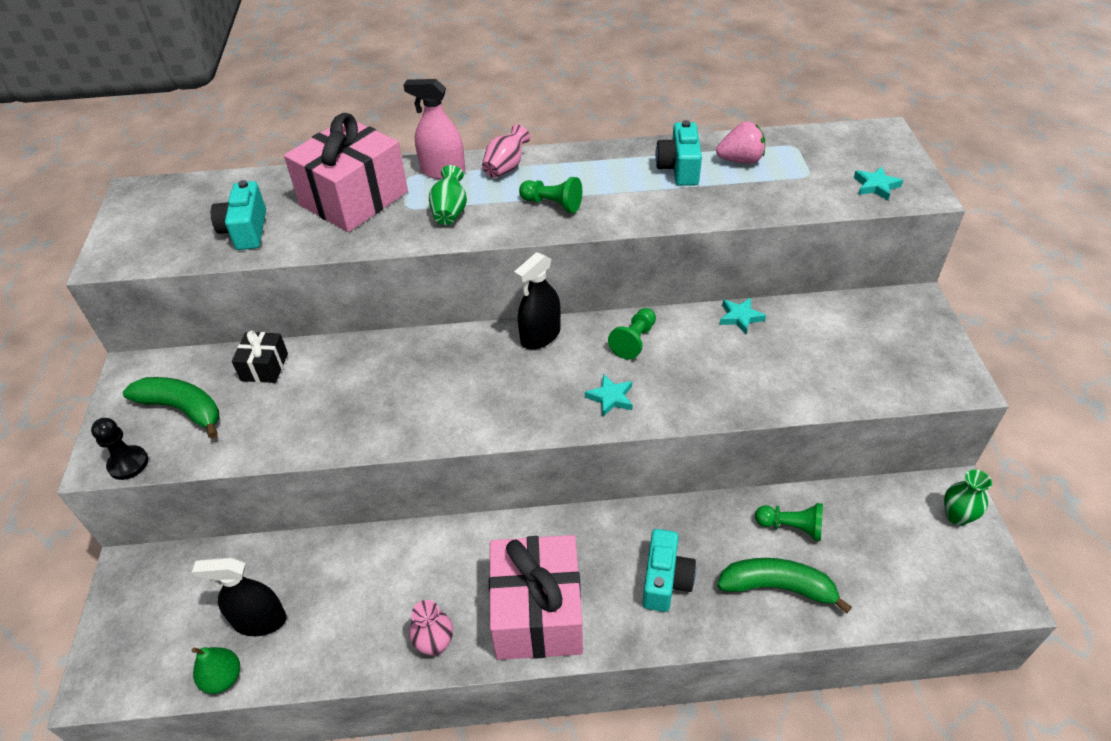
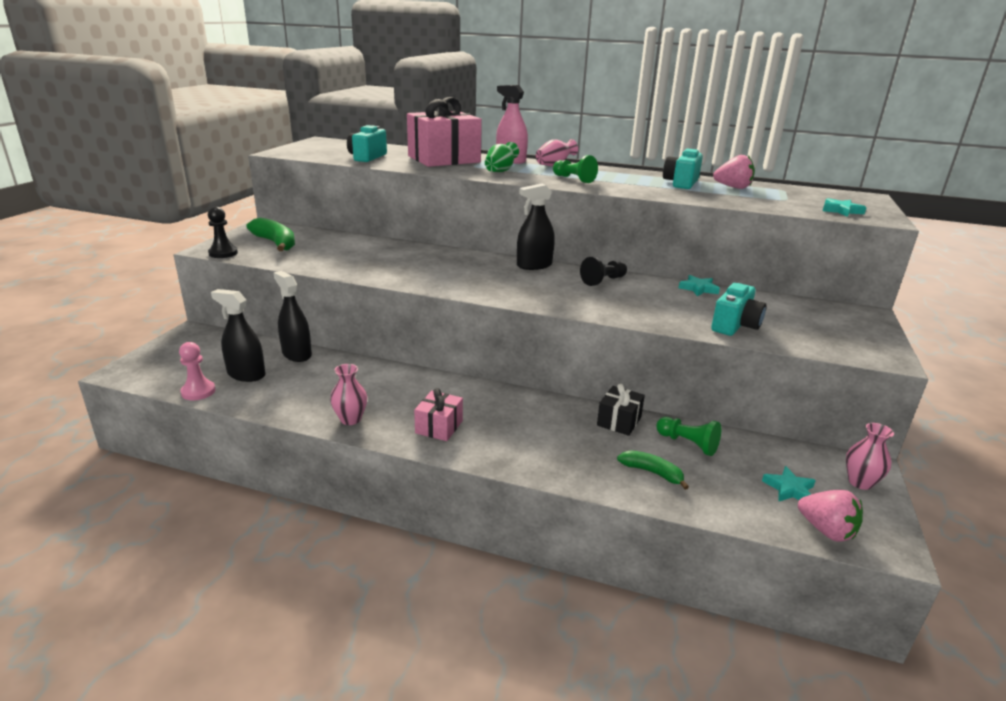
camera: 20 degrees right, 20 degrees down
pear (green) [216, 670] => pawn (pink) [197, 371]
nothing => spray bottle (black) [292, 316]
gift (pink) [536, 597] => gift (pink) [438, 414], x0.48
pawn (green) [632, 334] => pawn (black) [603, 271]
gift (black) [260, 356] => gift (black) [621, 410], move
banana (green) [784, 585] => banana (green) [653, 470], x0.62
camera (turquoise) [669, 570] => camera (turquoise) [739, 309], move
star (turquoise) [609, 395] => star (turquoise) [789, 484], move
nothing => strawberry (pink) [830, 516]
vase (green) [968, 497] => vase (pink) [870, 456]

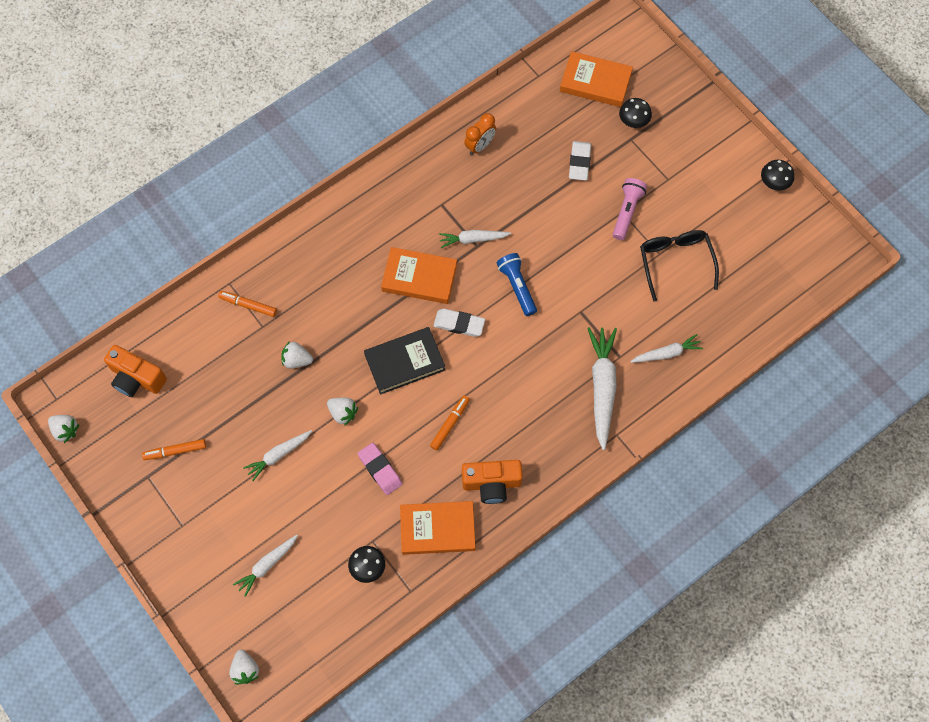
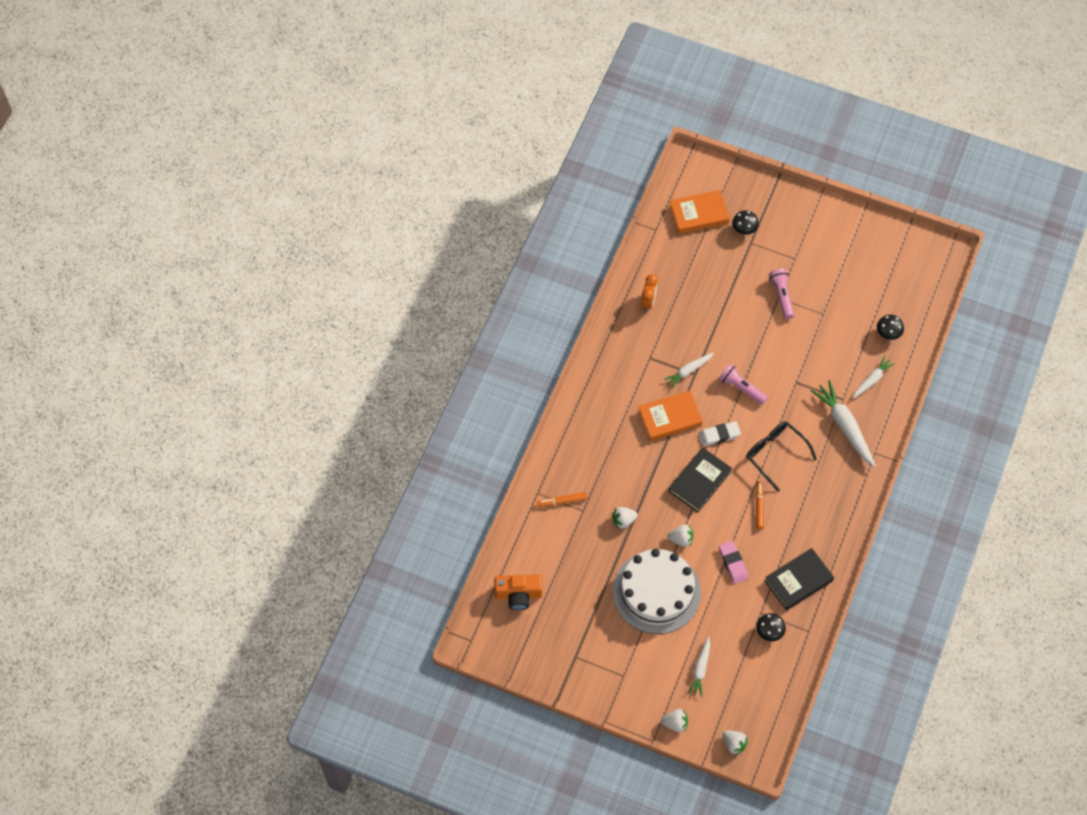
camera: 30 degrees left, 5 degrees down
carrot (white) [277, 455] => cake (white) [657, 591]
strawberry (white) [64, 429] => strawberry (white) [674, 720], move
flashlight (blue) [517, 284] => flashlight (pink) [743, 384]
eraser (pink) [380, 469] => eraser (pink) [733, 562], 45 degrees clockwise
glasses (black) [679, 265] => glasses (black) [781, 456], move
book (orange) [438, 528] => book (black) [799, 579]
mushroom (black) [777, 175] => mushroom (black) [890, 327], move
marker (orange) [174, 449] => nothing
camera (orange) [492, 482] => nothing
eraser (white) [580, 161] => nothing

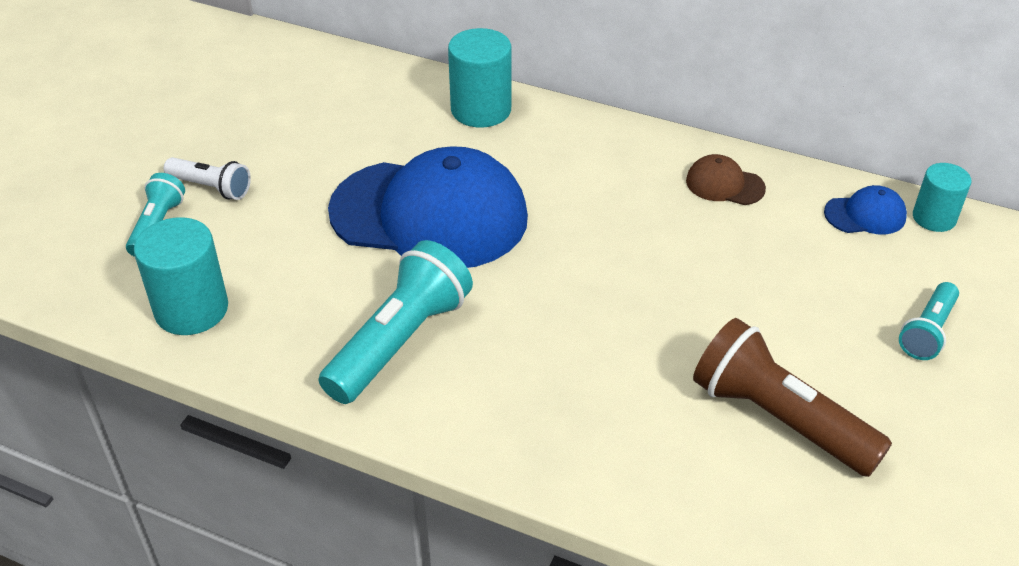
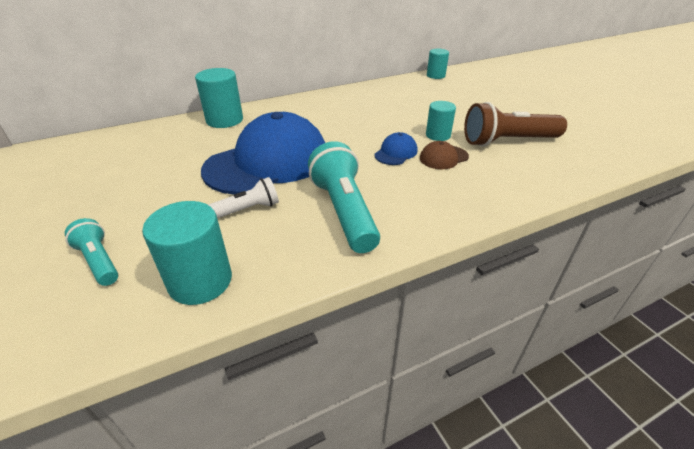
camera: 50 degrees left, 5 degrees down
flashlight (white) [207, 178] => flashlight (white) [243, 198], move
cap (blue) [865, 209] => cap (blue) [395, 148], move
cap (brown) [726, 179] => cap (brown) [444, 155], move
nothing => cylinder (turquoise) [441, 121]
flashlight (turquoise) [929, 321] => nothing

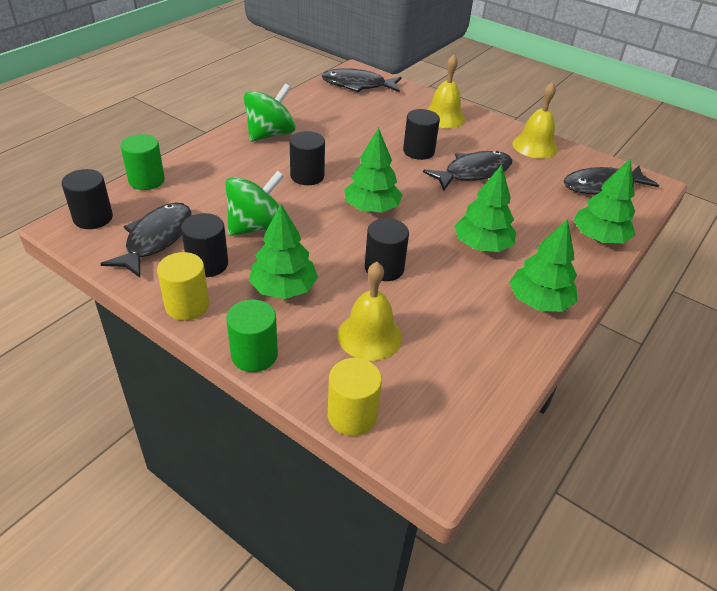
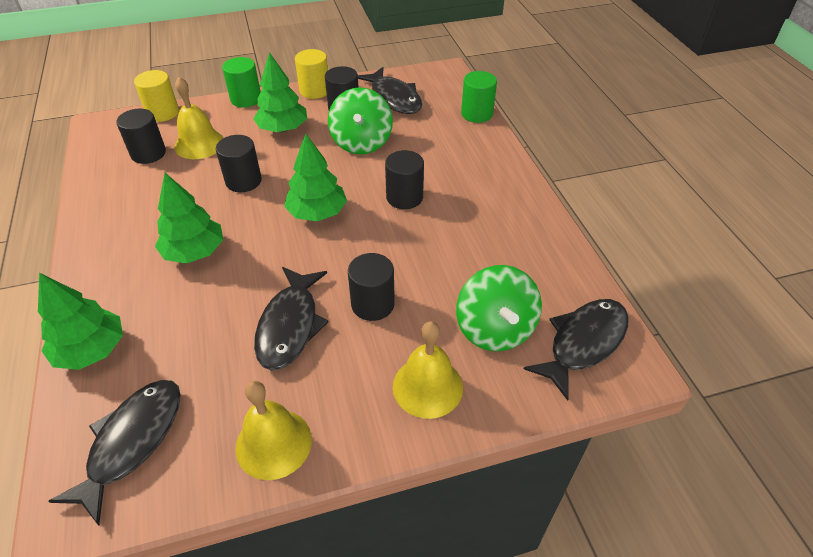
camera: 130 degrees right, 5 degrees up
cylinder (black) [87, 199] => cylinder (black) [141, 136], move
spinning top (green) [270, 112] => spinning top (green) [499, 308], move
tree (green) [543, 265] => nothing

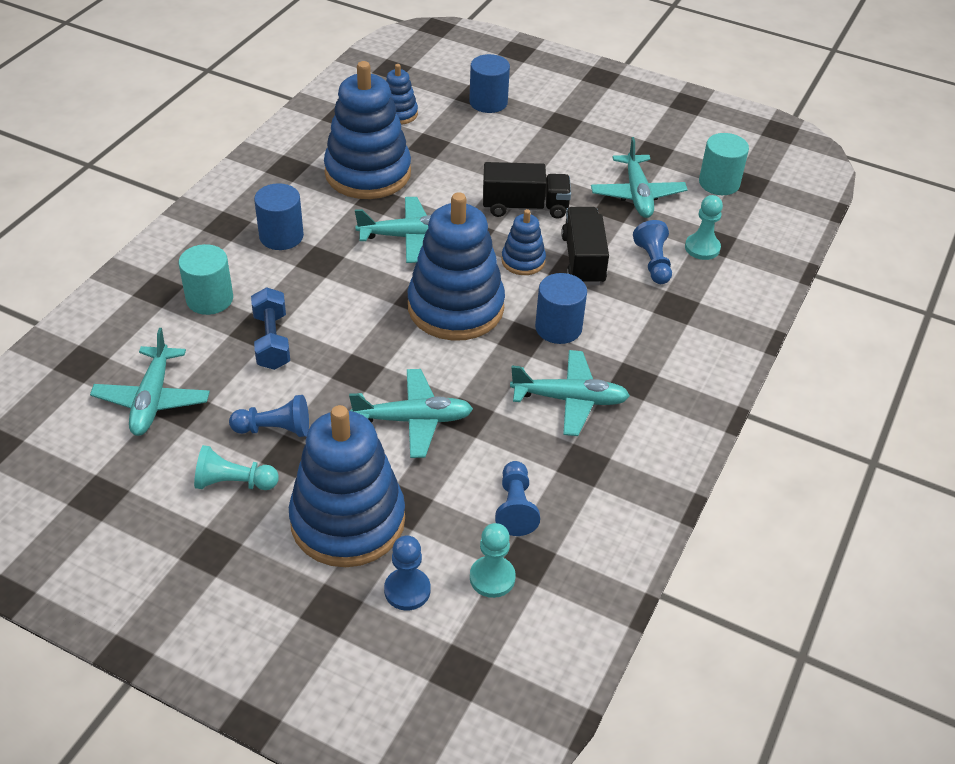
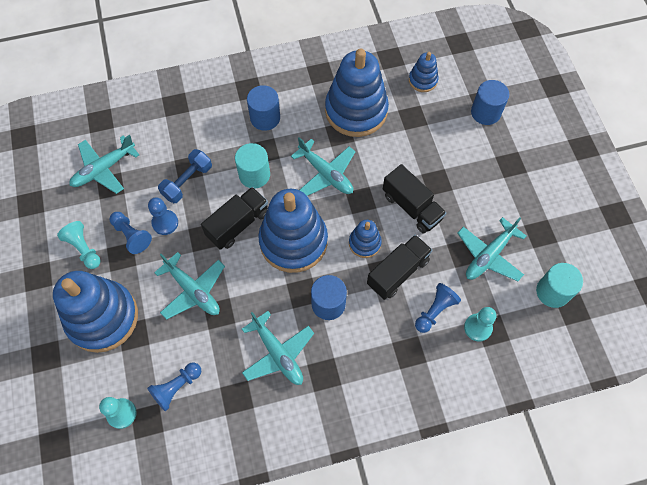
camera: 50 degrees right, 20 degrees up
pawn (blue) [407, 573] => pawn (blue) [163, 216], move
nothing => truck (black) [234, 218]
cylinder (turquoise) [206, 279] => cylinder (turquoise) [252, 166], move

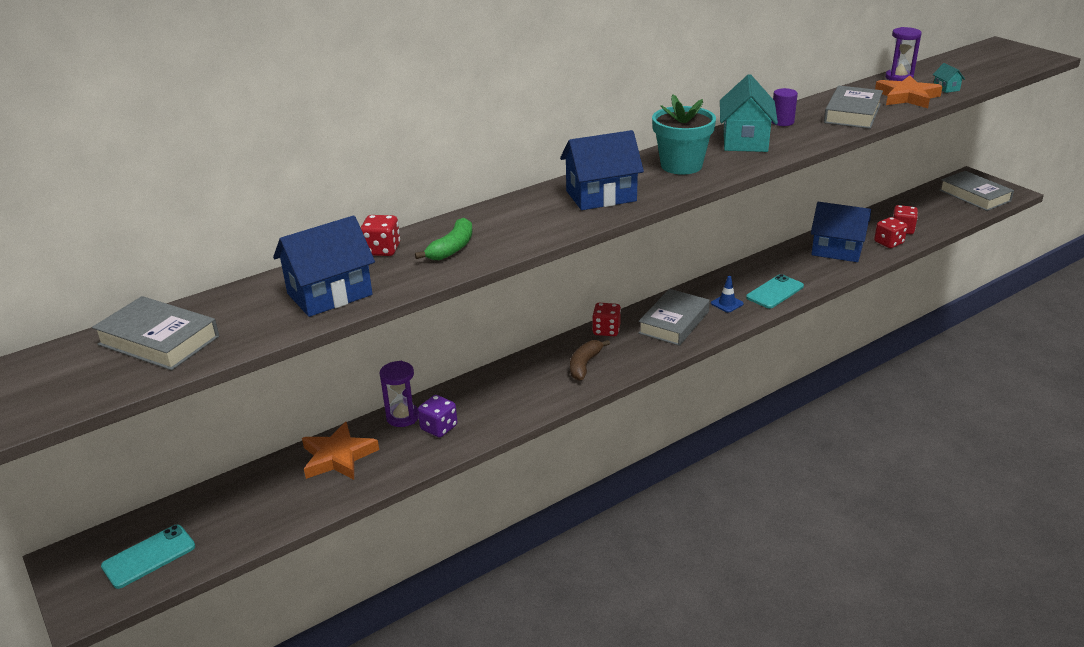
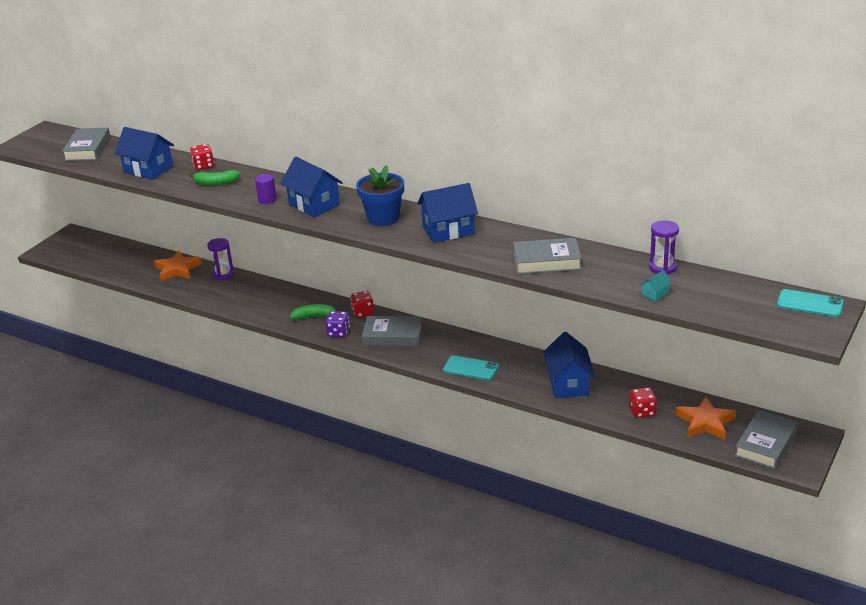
camera: 65 degrees right, 0 degrees up
cylinder (purple) [784, 107] => cylinder (purple) [266, 189], move
banana (brown) [590, 360] => banana (green) [313, 312]
dice (purple) [437, 416] => dice (purple) [337, 324], move
flower pot (turquoise) [684, 134] => flower pot (blue) [380, 195]
house (turquoise) [749, 113] => house (blue) [447, 213]
star (orange) [909, 91] => star (orange) [706, 418], move
phone (turquoise) [148, 557] => phone (turquoise) [810, 303], move
traffic cone (blue) [727, 294] => nothing
dice (red) [891, 232] => nothing

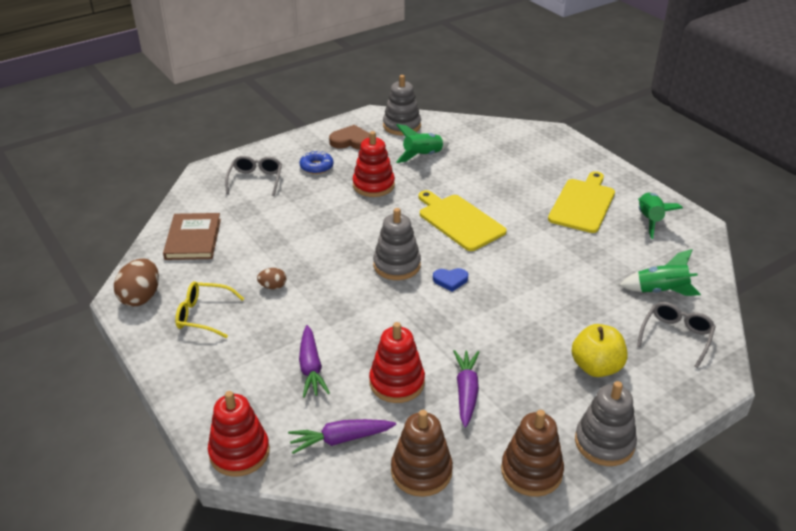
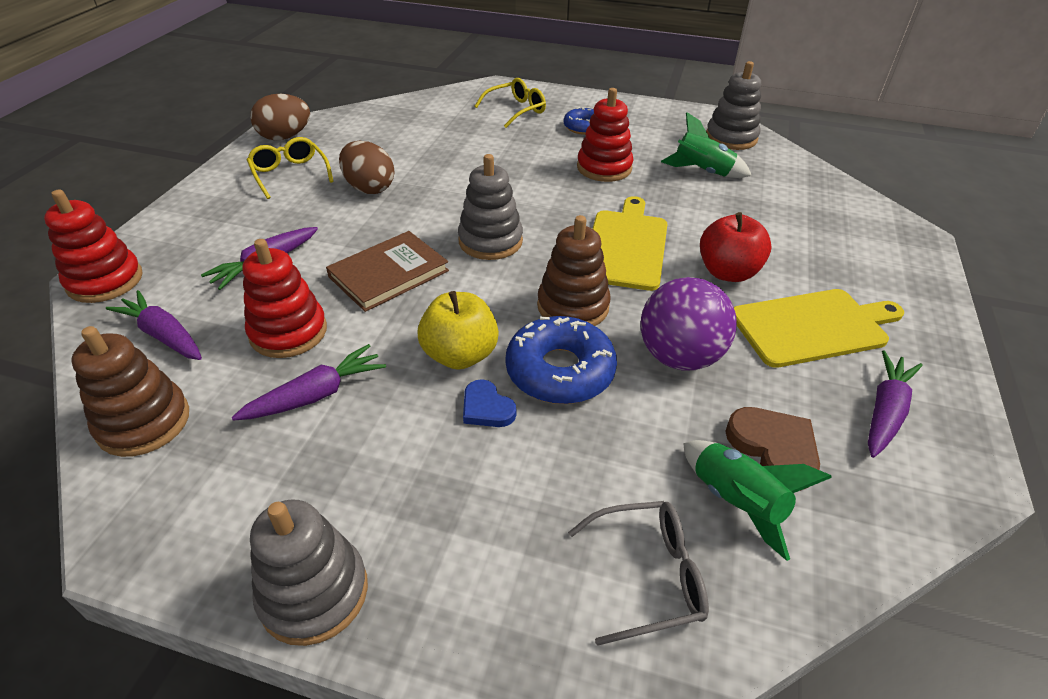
camera: 50 degrees right, 5 degrees up
book (brown) [192, 236] => book (brown) [387, 271], move
egg (brown) [271, 278] => egg (brown) [367, 167], x1.83
apple (yellow) [599, 350] => apple (yellow) [458, 330], move
heart (blue) [450, 280] => heart (blue) [489, 403], move
glasses (grey) [253, 176] => glasses (yellow) [510, 103]
nothing => donut (blue) [561, 360]
stacking toy (brown) [532, 453] => stacking toy (brown) [574, 270], move
nothing => ball (purple) [688, 323]
nothing => apple (red) [736, 247]
heart (brown) [349, 137] => heart (brown) [772, 449], move
rocket (green) [660, 216] => carrot (purple) [895, 404]

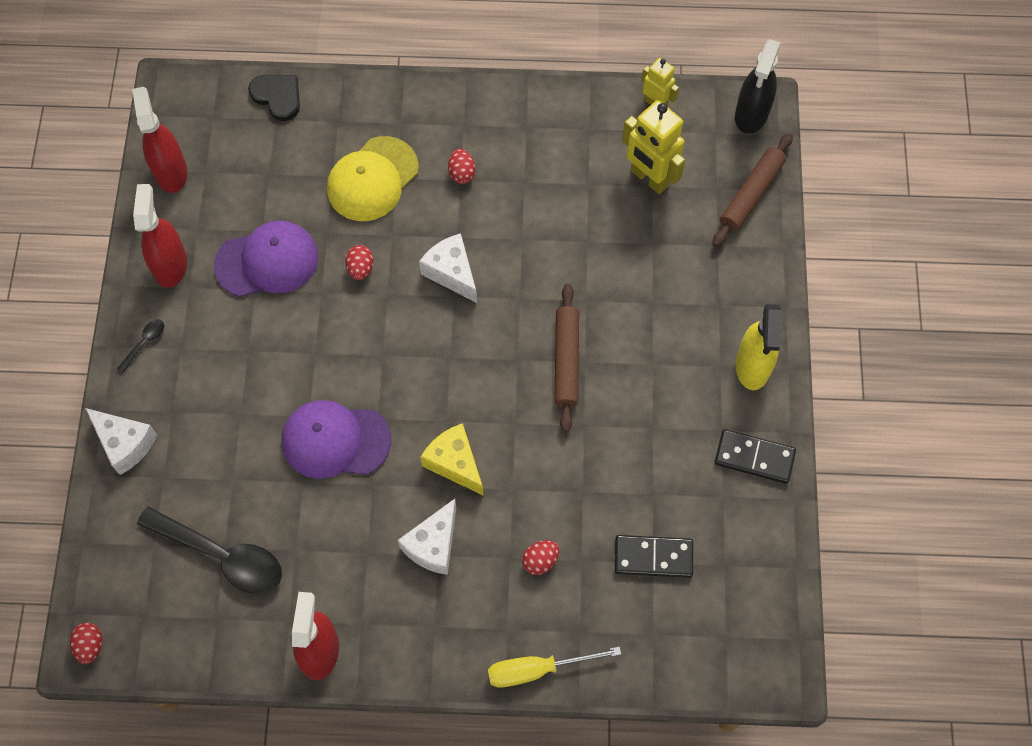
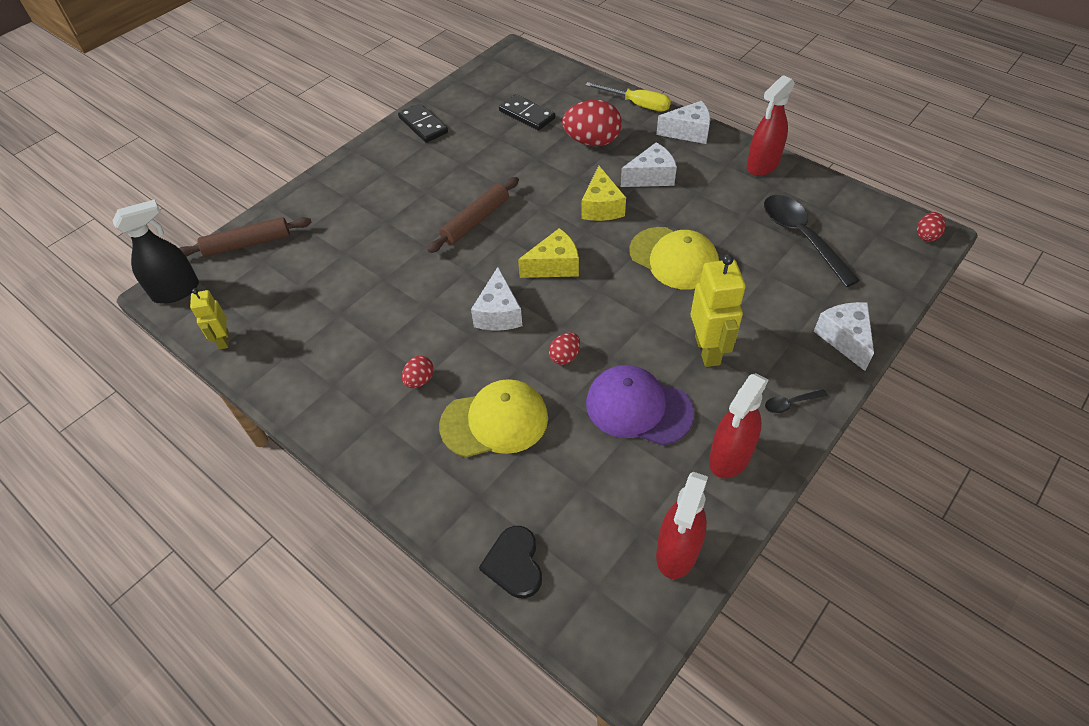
camera: 140 degrees left, 15 degrees down
nothing => cheese (yellow) [548, 253]
egg (red) [540, 557] => egg (red) [592, 123], x2.01
cap (purple) [336, 439] => cap (yellow) [674, 258]
nothing => cheese (white) [683, 122]
robot (yellow) [653, 147] => robot (yellow) [718, 310], move
spray bottle (yellow) [758, 347] => nothing

